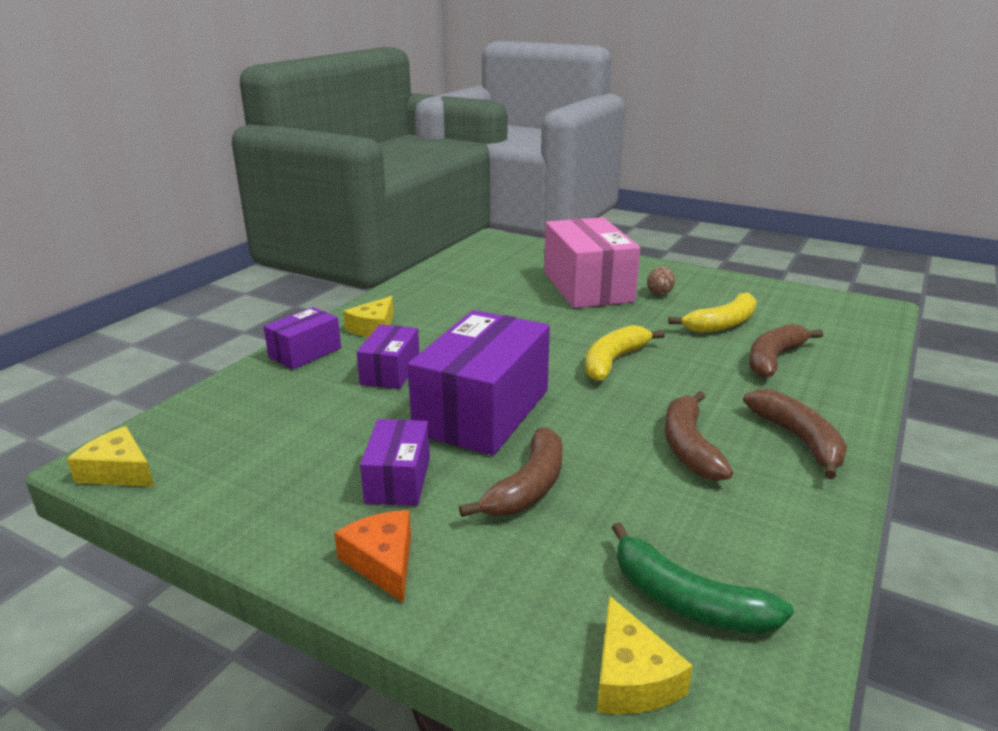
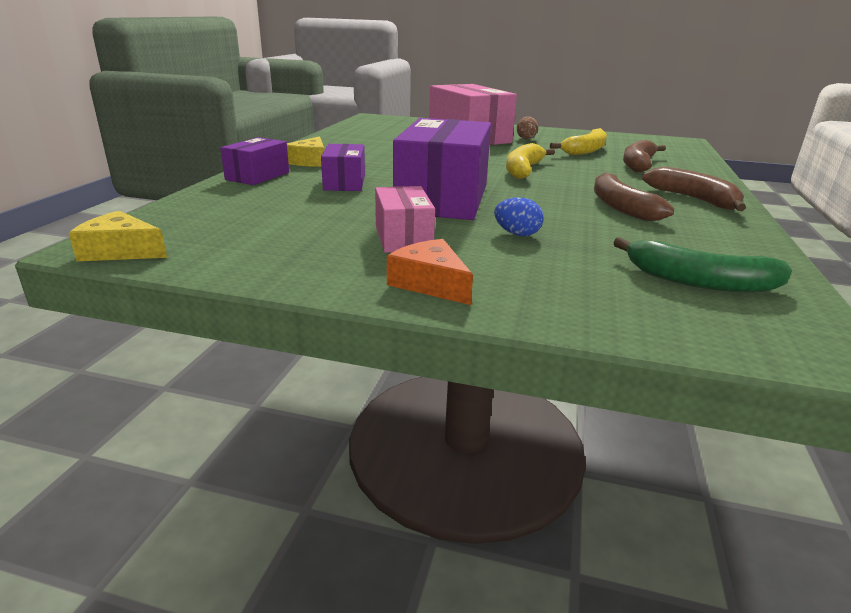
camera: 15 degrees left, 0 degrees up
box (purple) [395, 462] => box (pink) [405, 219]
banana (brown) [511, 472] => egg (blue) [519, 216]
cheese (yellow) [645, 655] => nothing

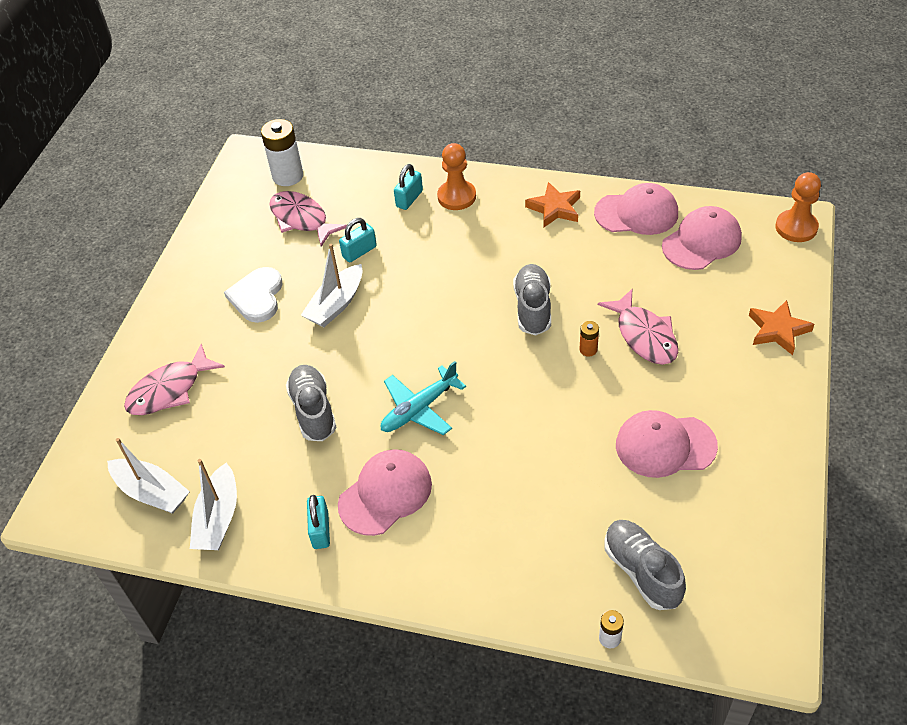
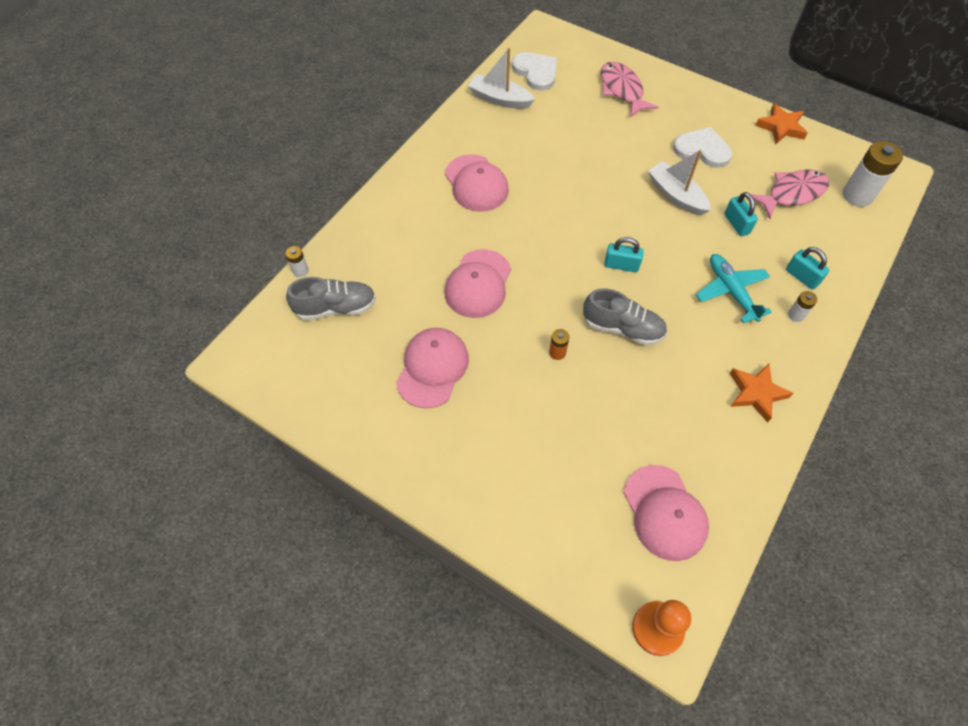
camera: 105 degrees right, 10 degrees up
cap (pink) [636, 209] => cap (pink) [478, 283], move
boat (white) [148, 476] => heart (white) [534, 71]
padlock (turquoise) [318, 522] => padlock (turquoise) [624, 254], move
plane (turquoise) [423, 398] => plane (turquoise) [734, 288], move
star (orange) [781, 327] => star (orange) [781, 123], move
pawn (orange) [456, 176] => battery (white) [802, 306]
shoe (grey) [311, 403] => nothing
fish (pink) [638, 327] => nothing

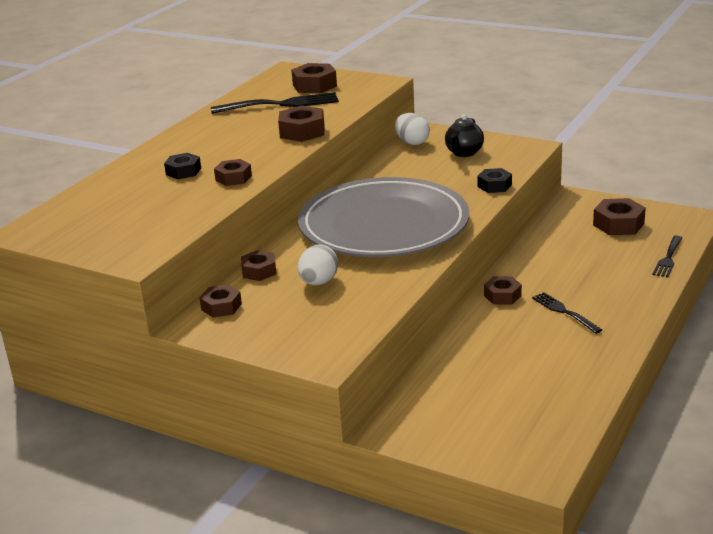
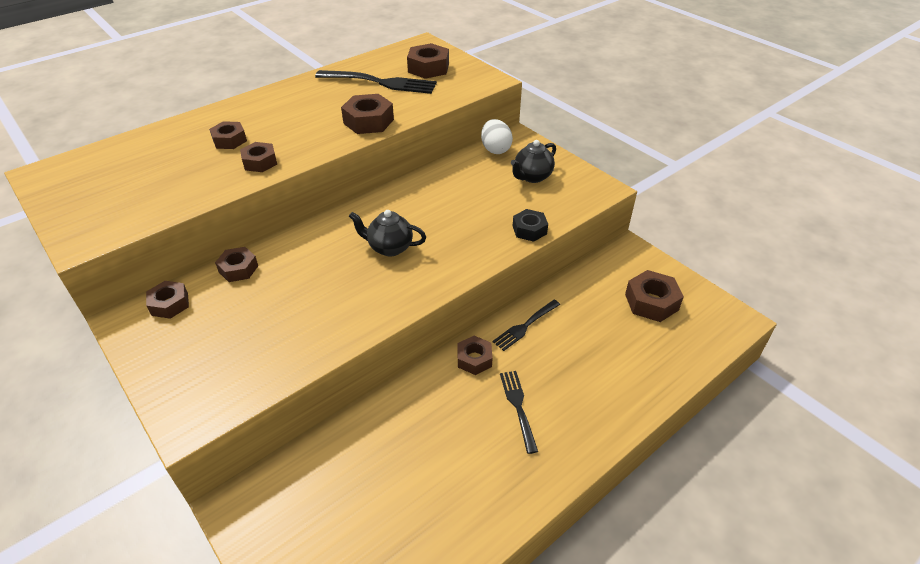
camera: 20 degrees right, 15 degrees up
nut (black) [182, 166] => nut (brown) [228, 135]
plate (grey) [383, 217] => teapot (black) [387, 233]
fork (black) [667, 256] => fork (black) [526, 325], move
egg (white) [318, 265] => nothing

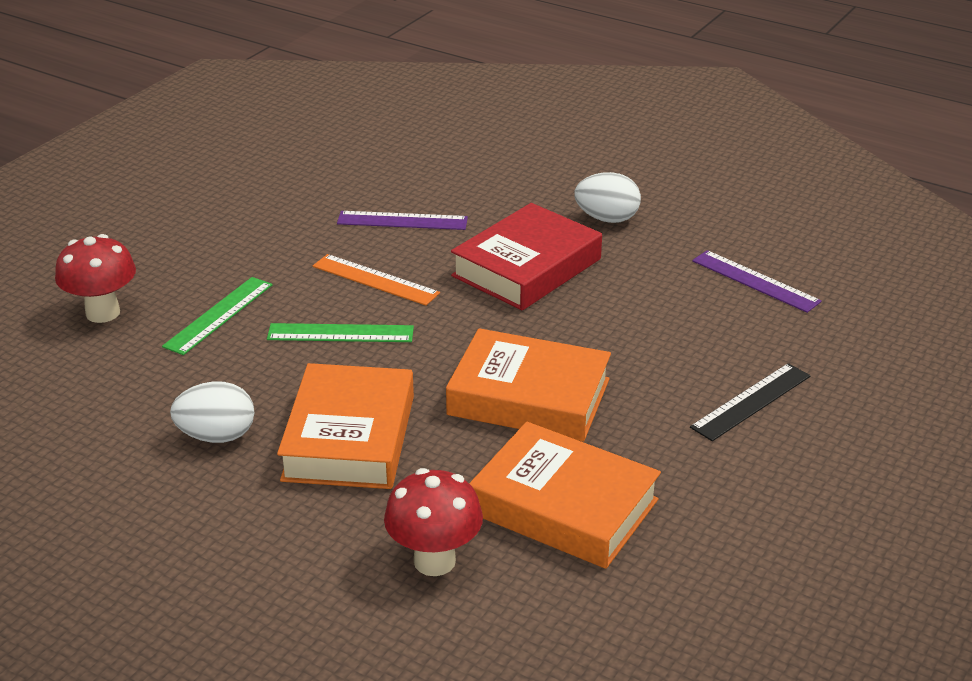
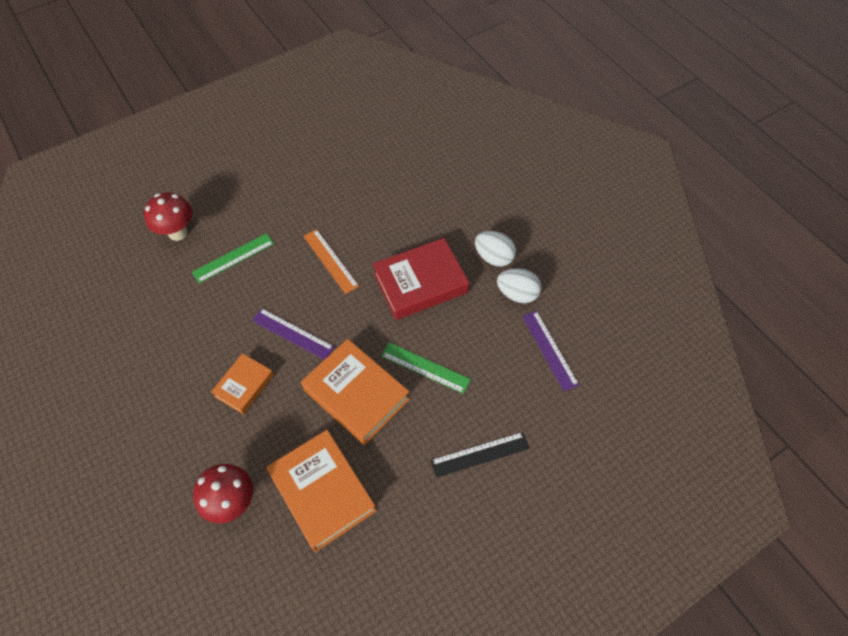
camera: 25 degrees right, 25 degrees up
book (orange) [345, 426] => book (orange) [242, 384], x0.58
ruler (purple) [402, 220] => ruler (purple) [293, 334], move
ruler (green) [340, 332] => ruler (green) [426, 368], move
egg (white) [212, 412] => egg (white) [519, 285], move

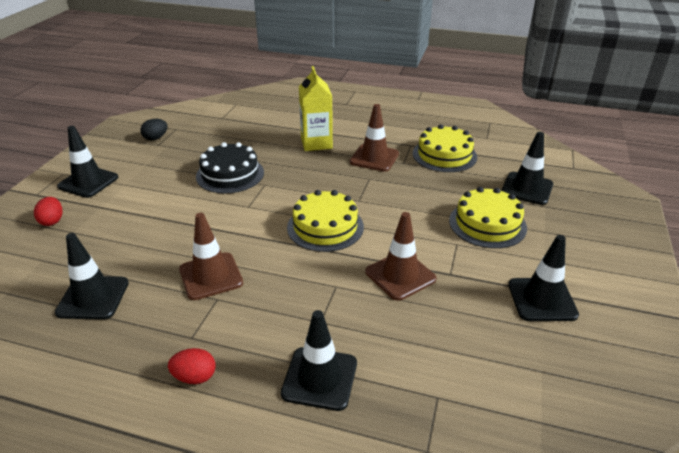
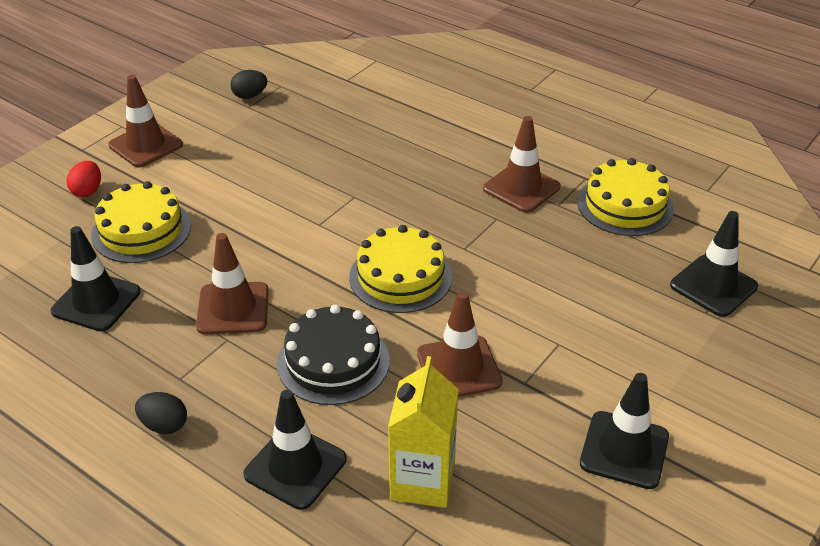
camera: 20 degrees right, 5 degrees up
cake (yellow) [488, 217] => cake (yellow) [141, 222], move
traffic cone (black) [87, 162] => traffic cone (brown) [146, 121]
egg (red) [191, 366] => egg (black) [161, 413]
cake (black) [230, 167] => cake (black) [333, 354], move
carton (yellow) [316, 108] => carton (yellow) [423, 432], move

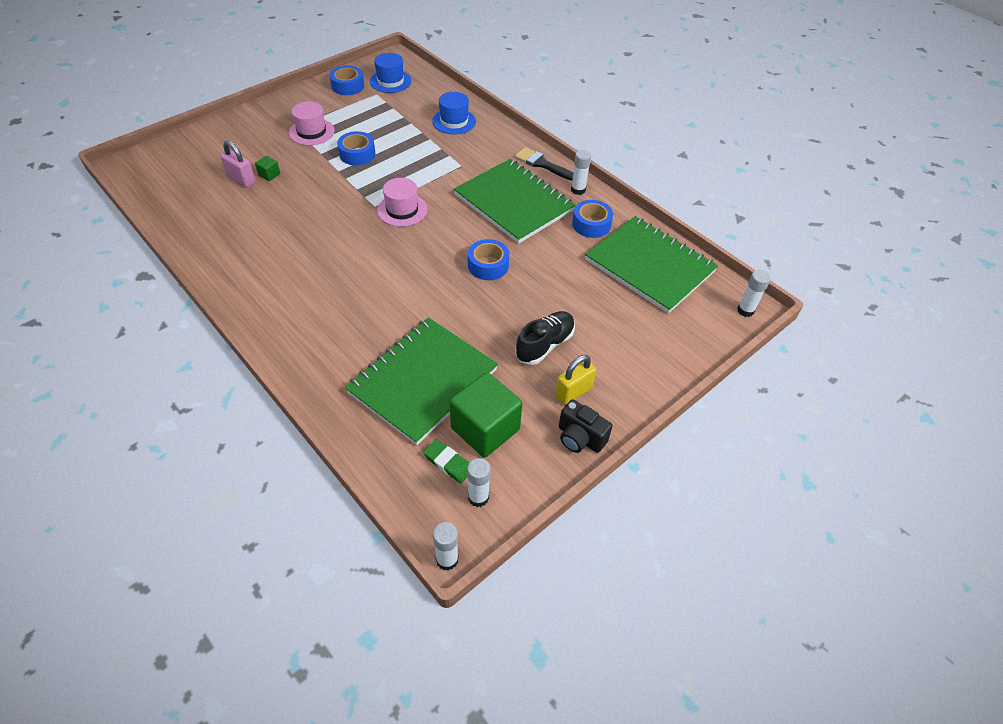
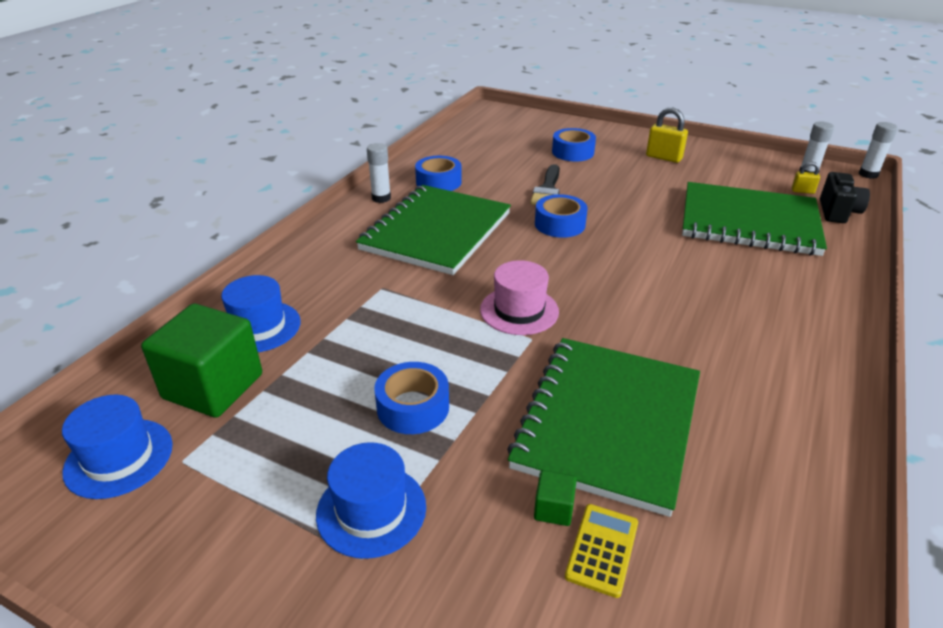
camera: 110 degrees left, 15 degrees down
cube (green) [486, 415] => cube (green) [201, 361], move
hat (pink) [312, 123] => hat (blue) [371, 500]
notebook (green) [651, 264] => notebook (green) [603, 427], move
brush (black) [544, 164] => brush (black) [545, 184], move
tape (blue) [346, 80] => tape (blue) [574, 144], move
padlock (pink) [238, 164] => calculator (yellow) [601, 551]
eraser (green) [446, 461] => padlock (yellow) [806, 178]
camera (black) [585, 426] => camera (black) [845, 197], move
shoe (black) [545, 338] => nothing
glue stick (white) [754, 293] => nothing

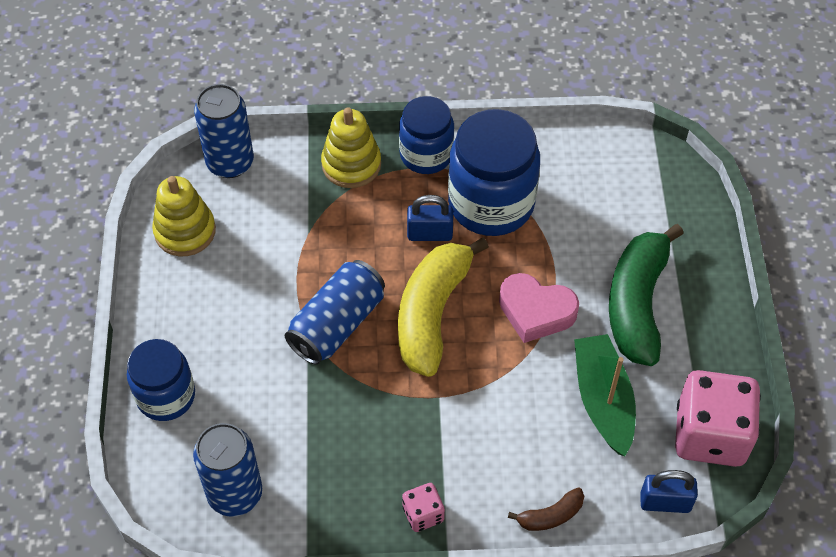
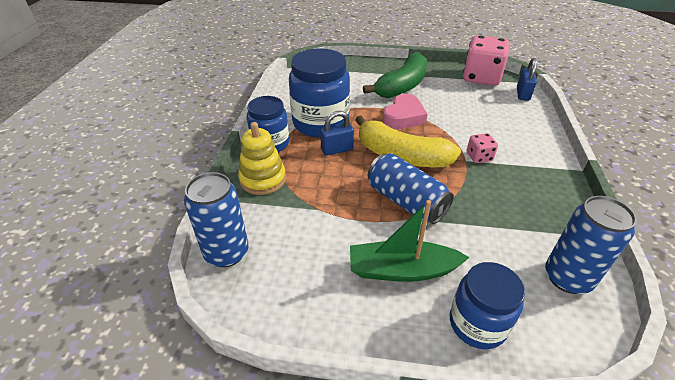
camera: 80 degrees left, 15 degrees down
padlock (blue) [430, 218] => padlock (blue) [337, 133], 60 degrees clockwise
boat (green) [605, 395] => boat (green) [410, 241], move
banana (green) [646, 295] => banana (green) [395, 75], 75 degrees counterclockwise
dice (pink) [423, 507] => dice (pink) [482, 148], move
stacking toy (yellow) [184, 216] => nothing
banana (brown) [546, 509] => nothing

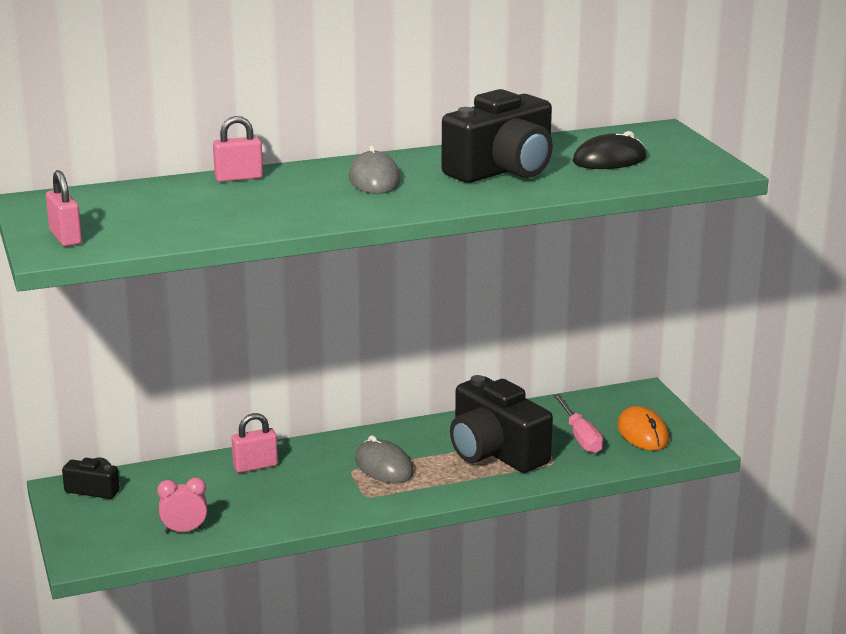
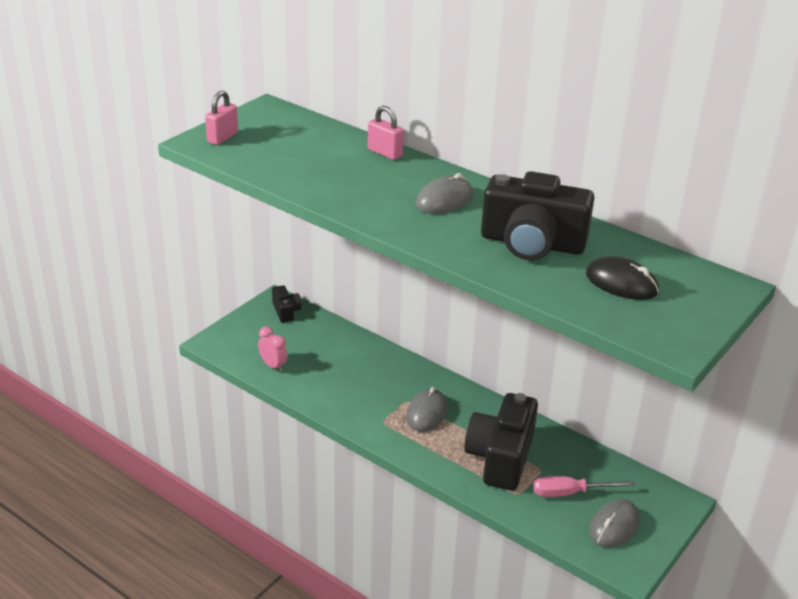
camera: 55 degrees right, 10 degrees up
screwdriver (pink) [578, 423] => screwdriver (pink) [584, 486], 45 degrees clockwise
mouse (orange) [643, 428] => mouse (grey) [614, 523]
padlock (pink) [255, 443] => nothing

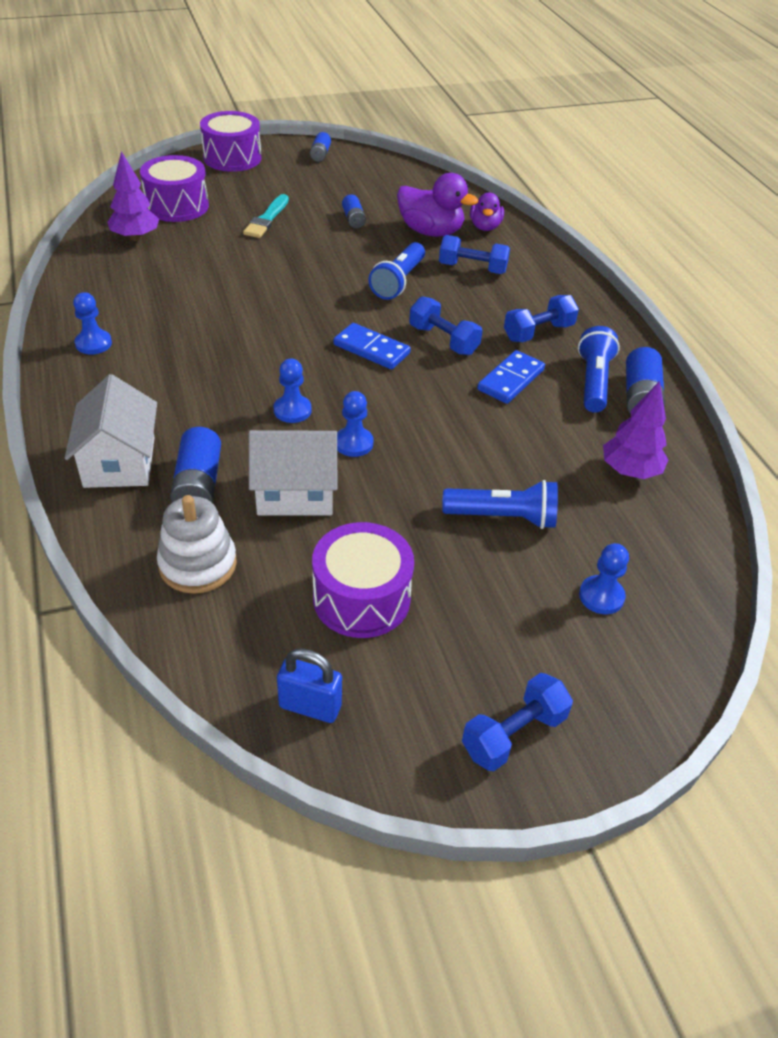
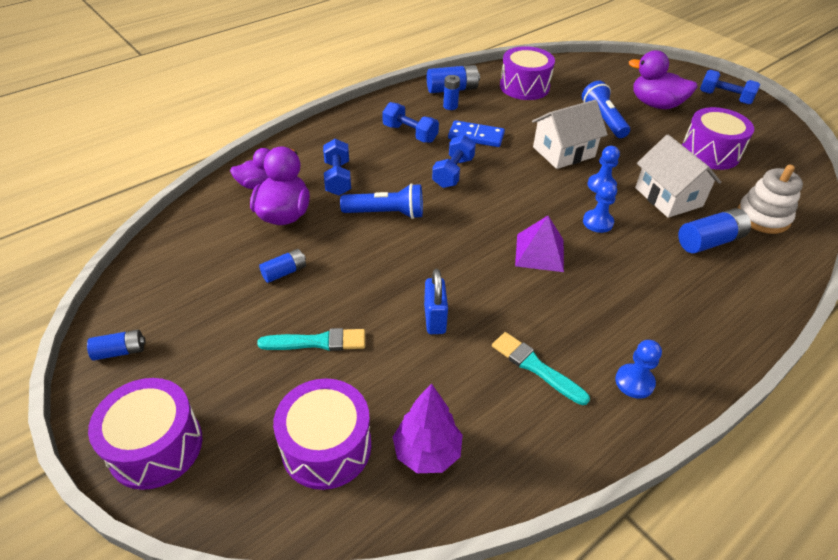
camera: 110 degrees left, 0 degrees up
padlock (blue) [309, 685] => padlock (blue) [436, 301], move
flashlight (blue) [599, 369] => battery (blue) [451, 92]
nothing => brush (turquoise) [541, 368]
tree (purple) [635, 430] => drum (purple) [527, 73]
nothing => pyramid (purple) [539, 244]
house (white) [111, 431] => house (white) [570, 134], move
nothing => duck (purple) [663, 79]
domino (blue) [372, 346] => nothing
pawn (blue) [604, 578] => nothing

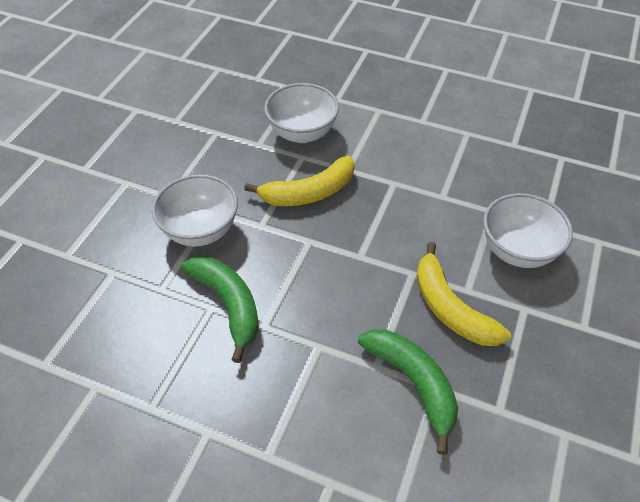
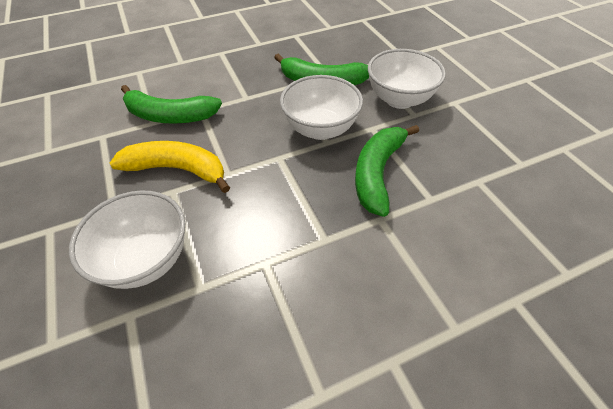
camera: 135 degrees right, 0 degrees up
bowl (white) [301, 113] => bowl (white) [321, 107], move
banana (yellow) [299, 181] => banana (green) [387, 171]

